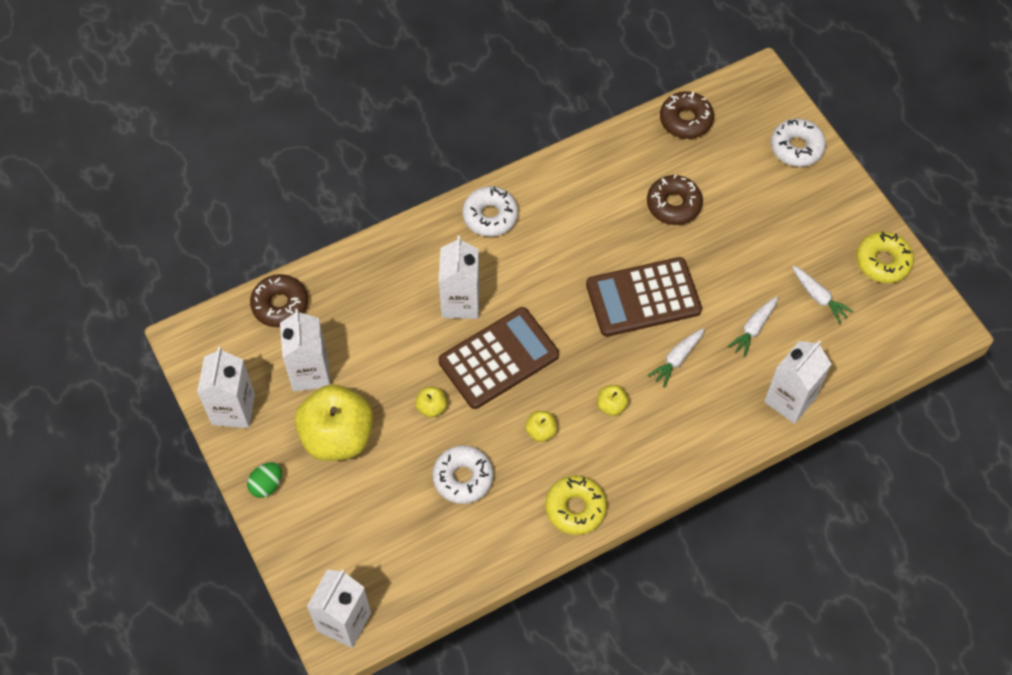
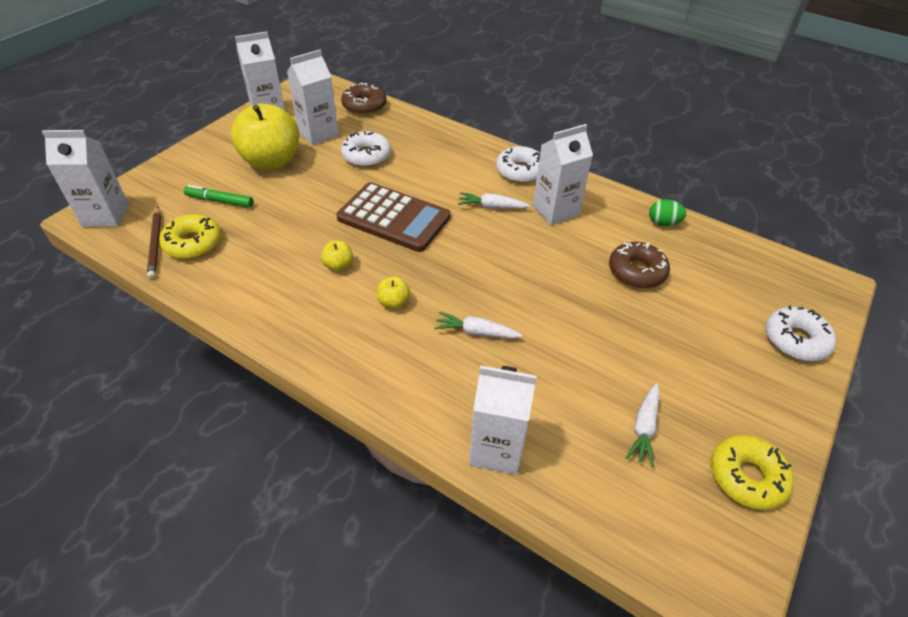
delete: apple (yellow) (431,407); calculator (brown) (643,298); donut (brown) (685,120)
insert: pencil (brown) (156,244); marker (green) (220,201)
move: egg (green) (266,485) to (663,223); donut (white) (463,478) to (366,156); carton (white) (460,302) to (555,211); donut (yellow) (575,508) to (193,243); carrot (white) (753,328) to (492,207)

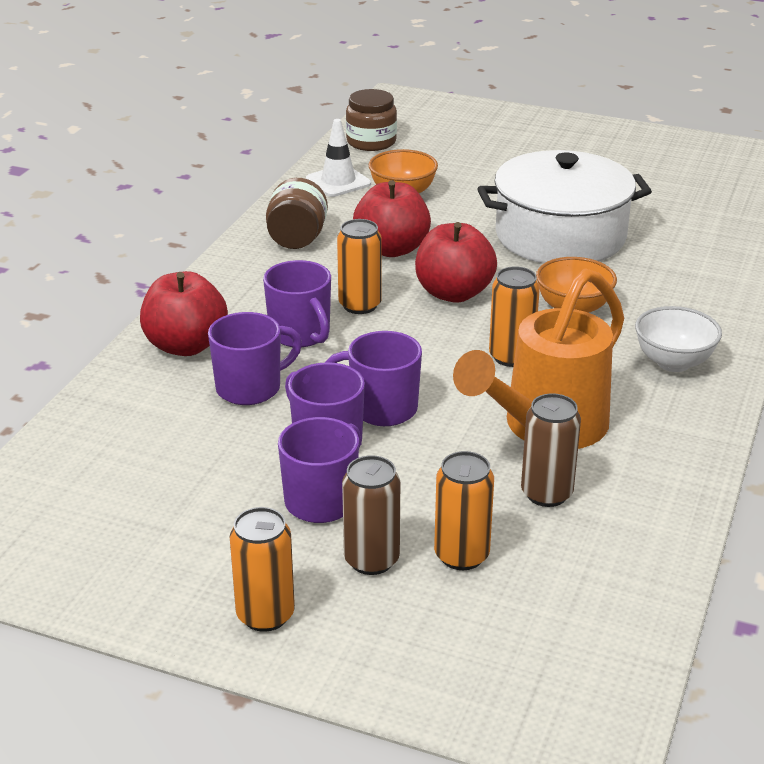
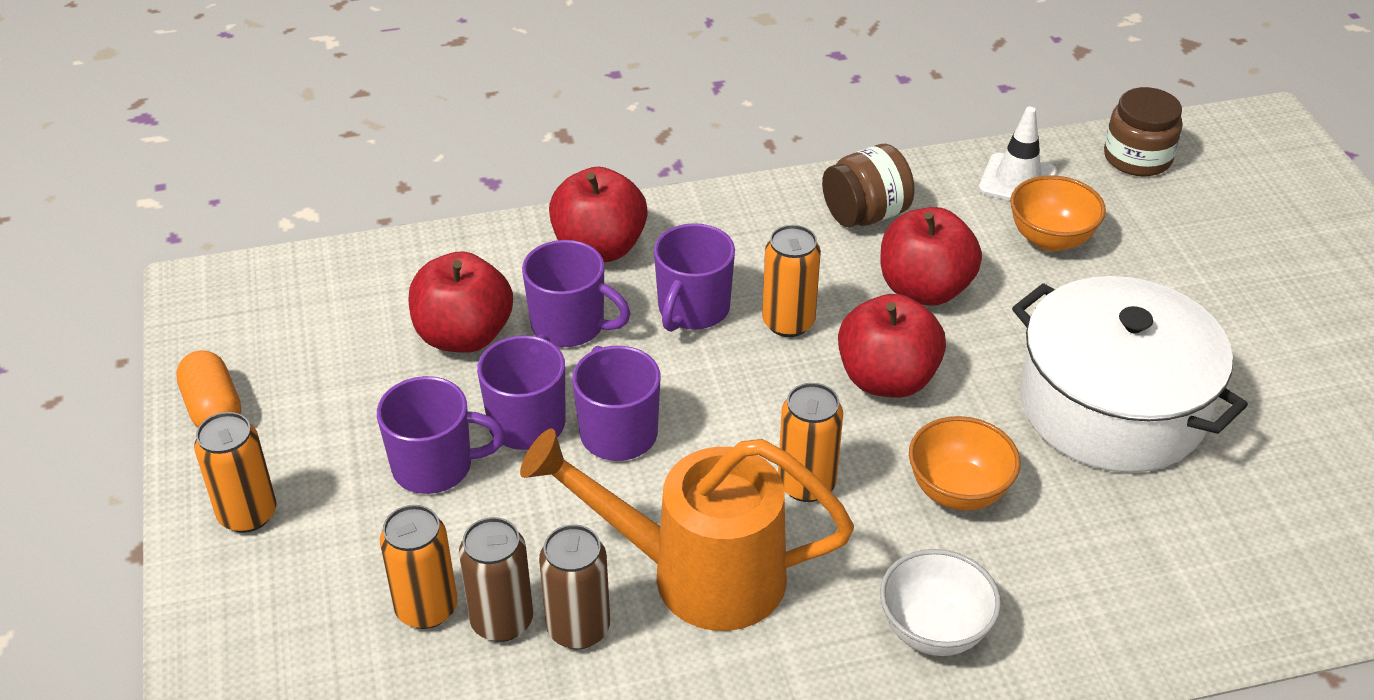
insert: capsule (orange) (213,409); apple (red) (464,336)
move: can (brown) (371,560) to (502,621)

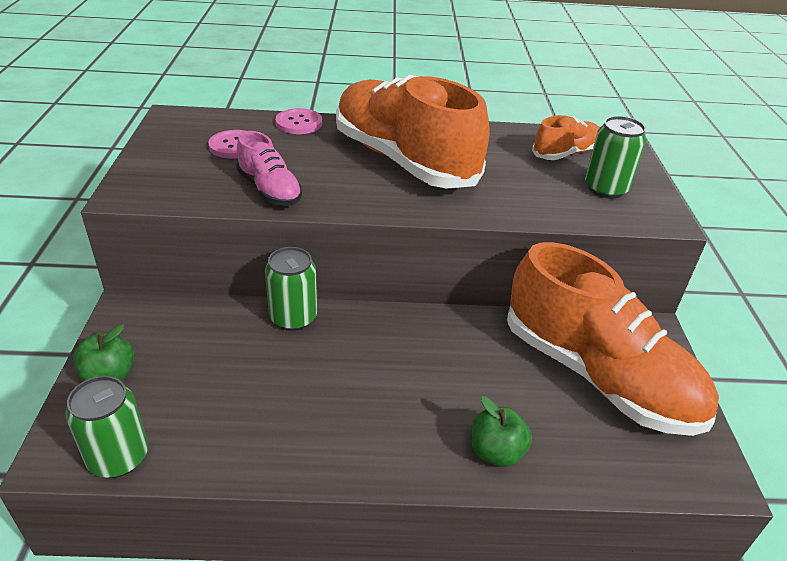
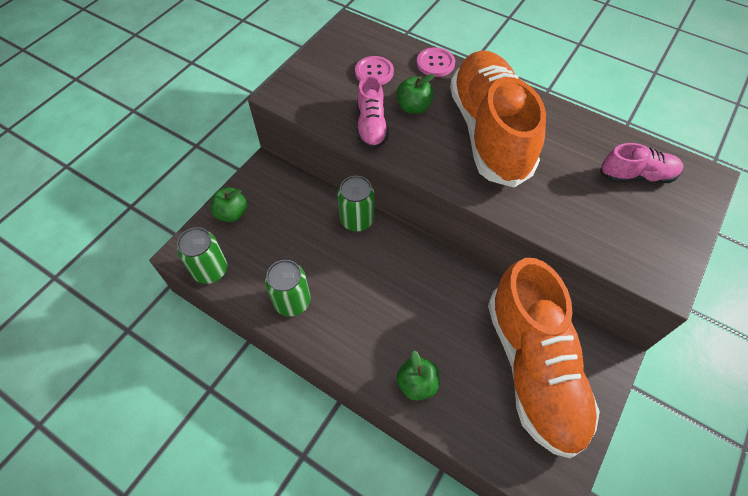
insert: apple (green) (413,107)
move: can (green) (605,189) to (292,301)
recolor: shoe (orange) (565,153) to shoe (pink) (636,176)

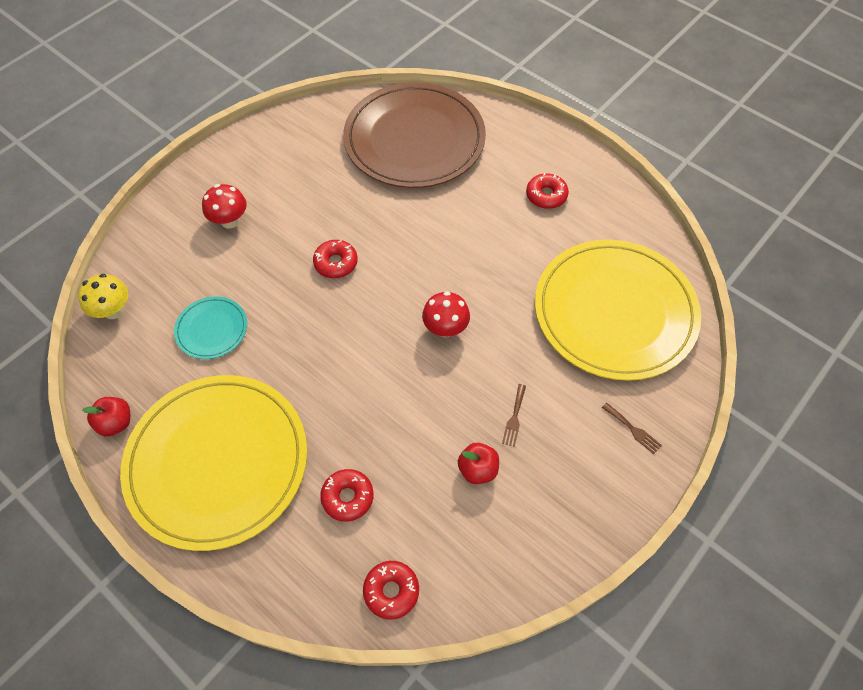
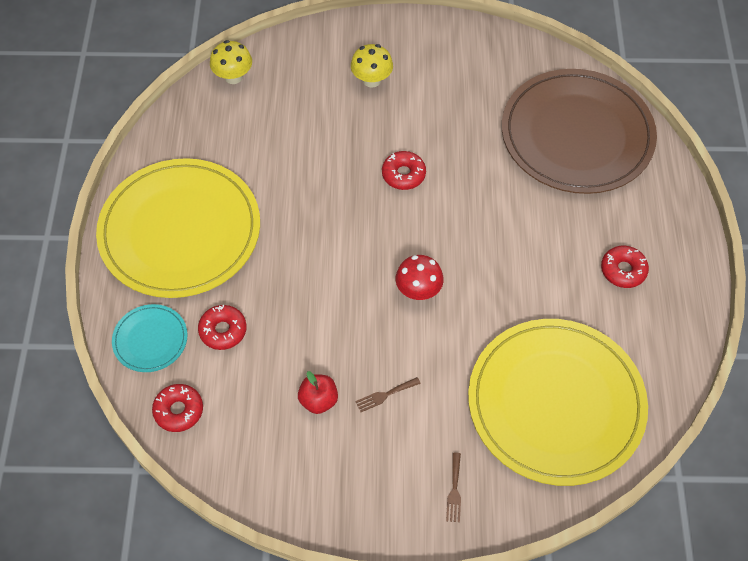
delete: apple (red) (116,423)
move: plate (turquoise) (212,329) to (150,339)
recolor: mushroom (red) (230,221) to mushroom (yellow) (371,80)

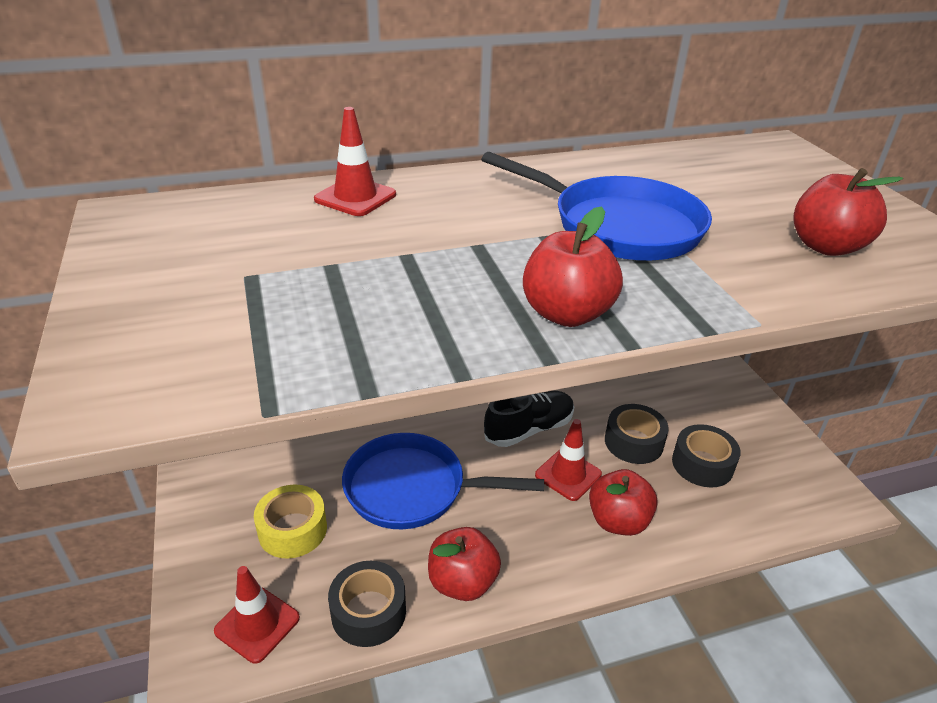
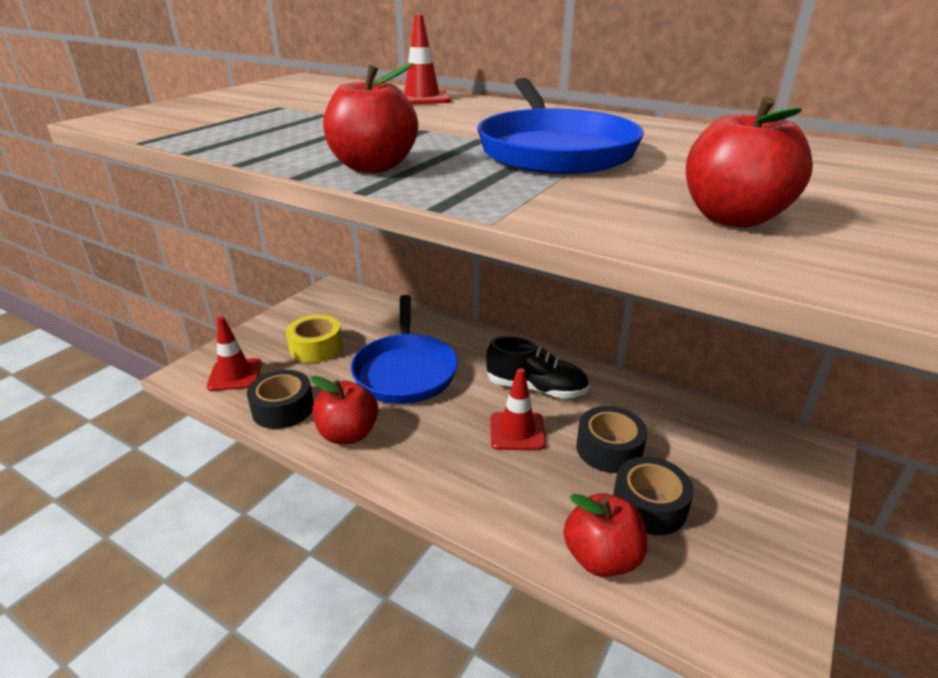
move: apple (red) (618,521) to (601,558)
rotate: pan (blue) (413,489) = (405,371) 150 degrees counterclockwise

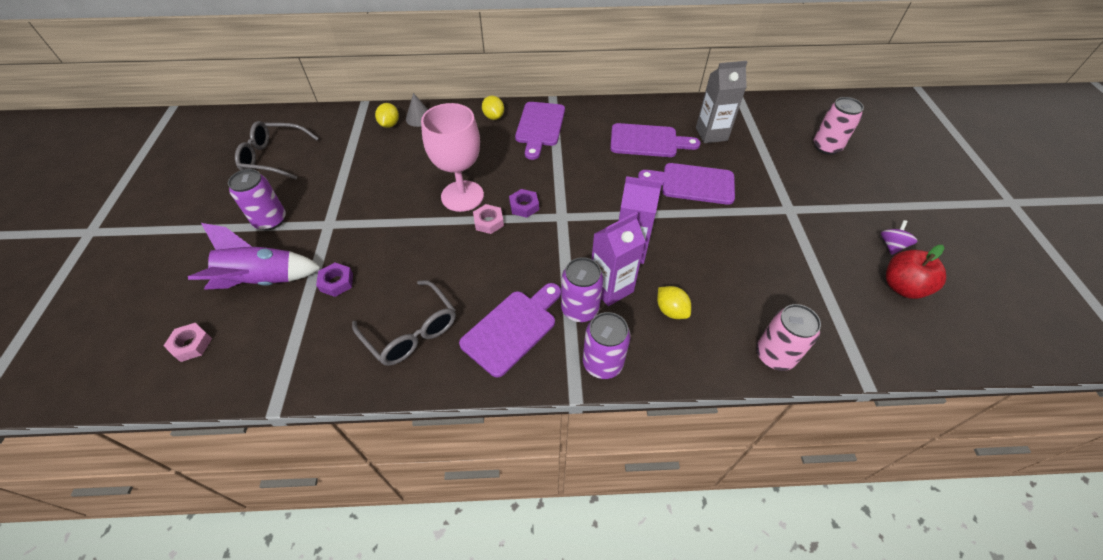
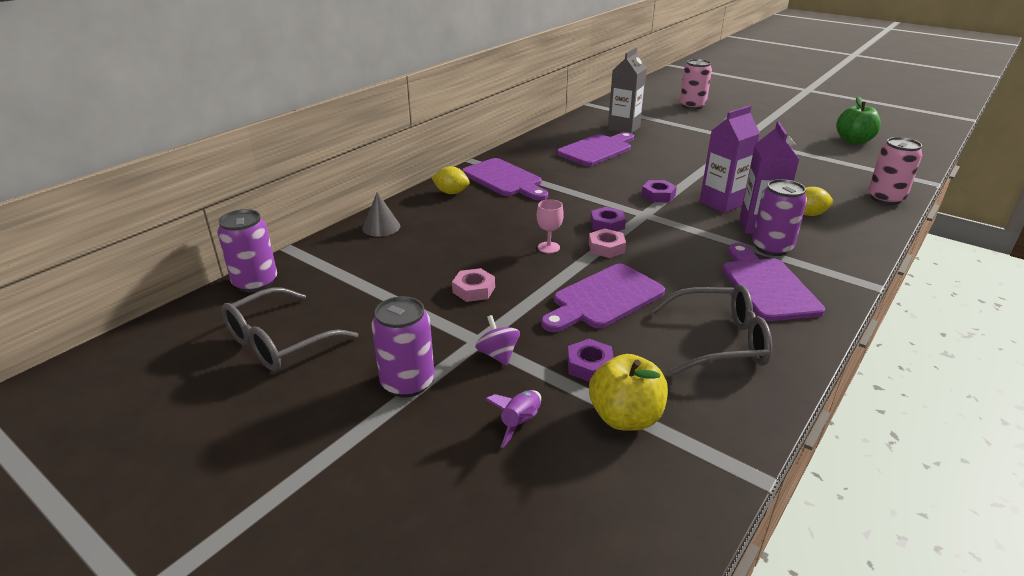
delete: lemon (yellow) (389,124)
insert: apple (yellow) (625,417); nut (purple) (658,195)
move: nut (pink) (191,344) to (474,290); can (purple) (602,363) to (255,283); cutting board (purple) (693,183) to (604,298); spinning top (purple) (891,245) to (498,355)
recolor: apple (red) (902,287) to apple (green) (853,141)
resize: rocket (purple) (263,280) = (520,423) x0.47; goblet (pink) (462,196) = (548,247) x0.41

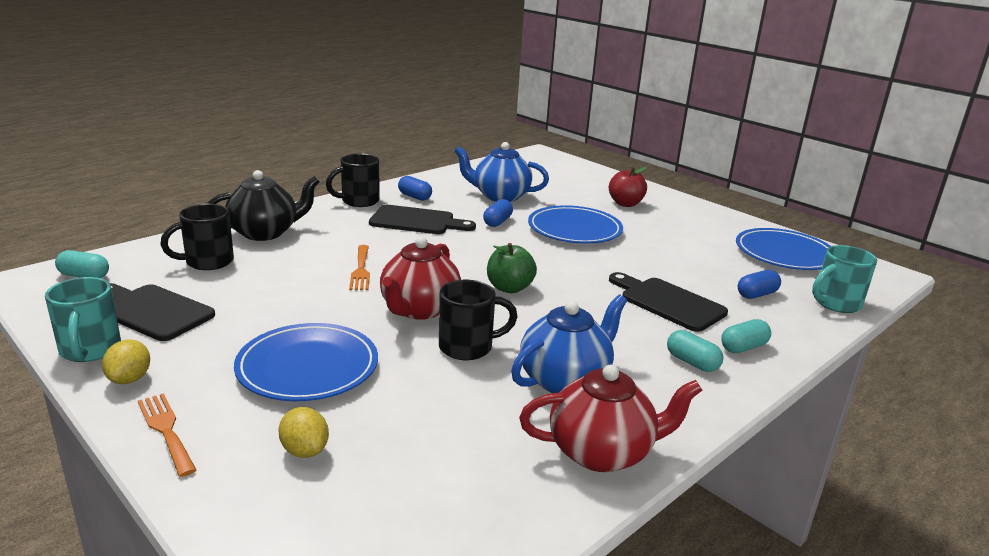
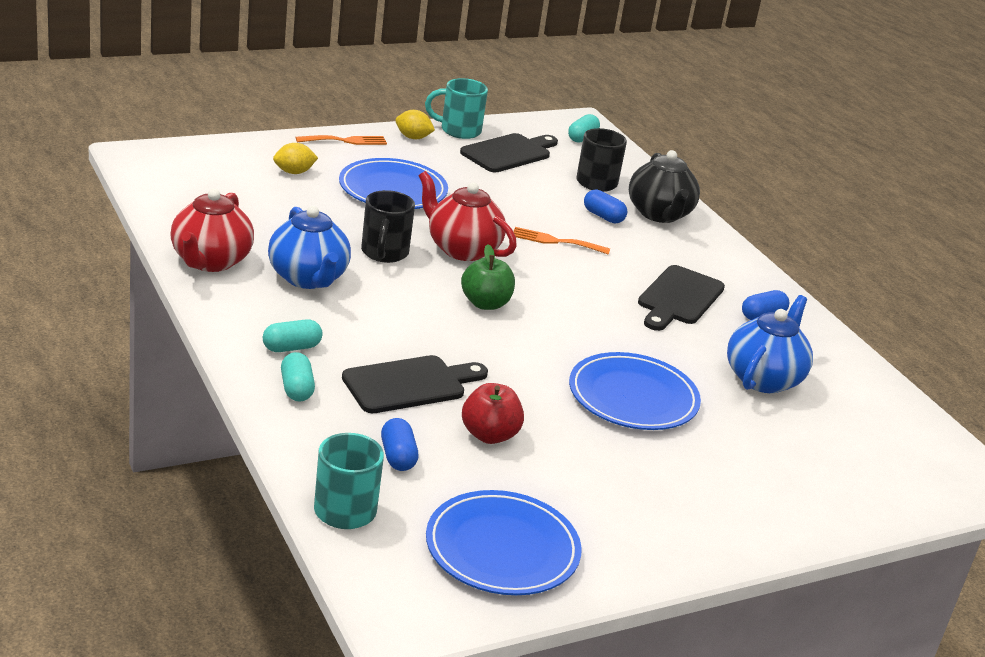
delete: mug (black) (359,201)
move: capsule (blue) (497,222) to (603,216); apple (red) (625,204) to (489,435)

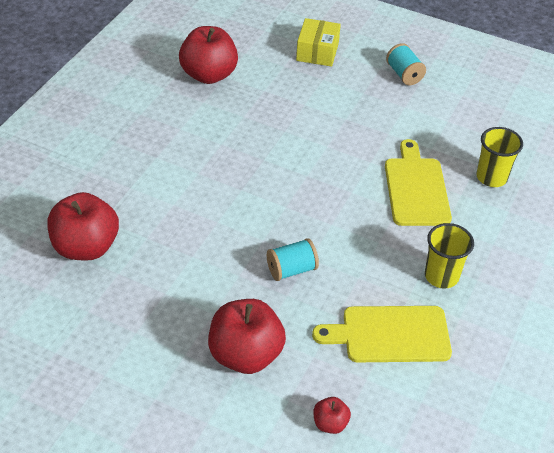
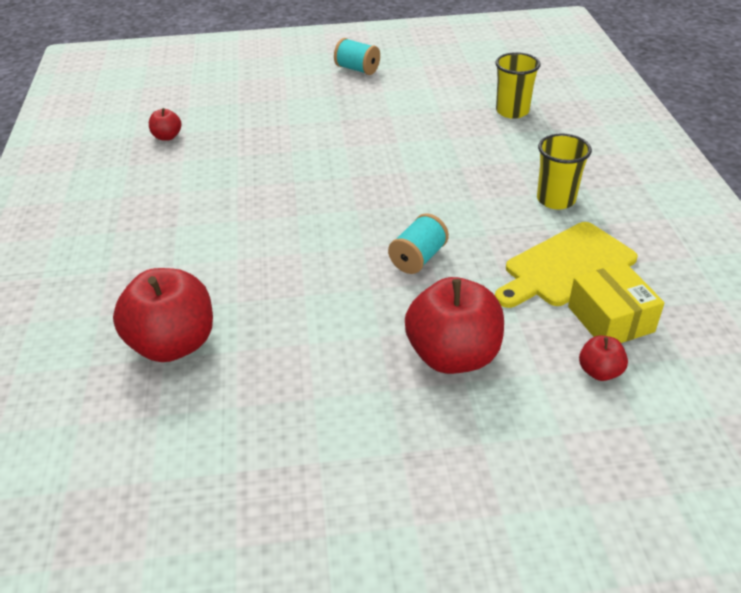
delete: cutting board (yellow) (416,188)
move: box (yellow) (317,52) to (610,319)
resize: apple (red) (209,75) = (167,137) x0.47

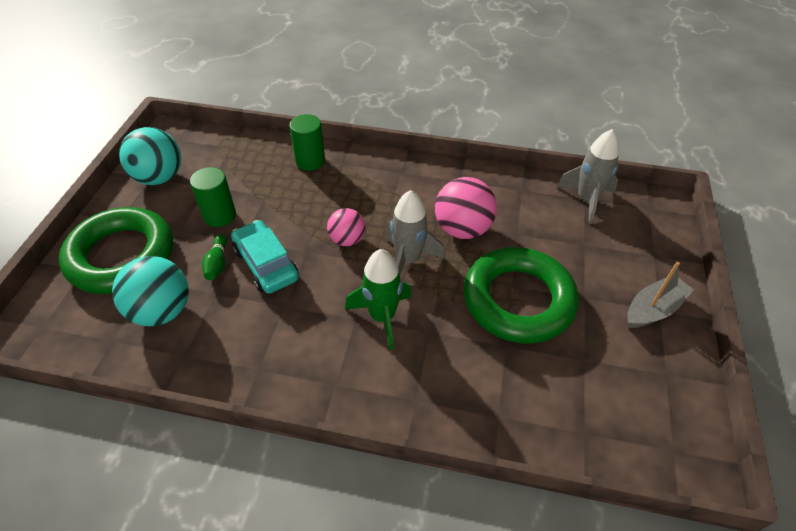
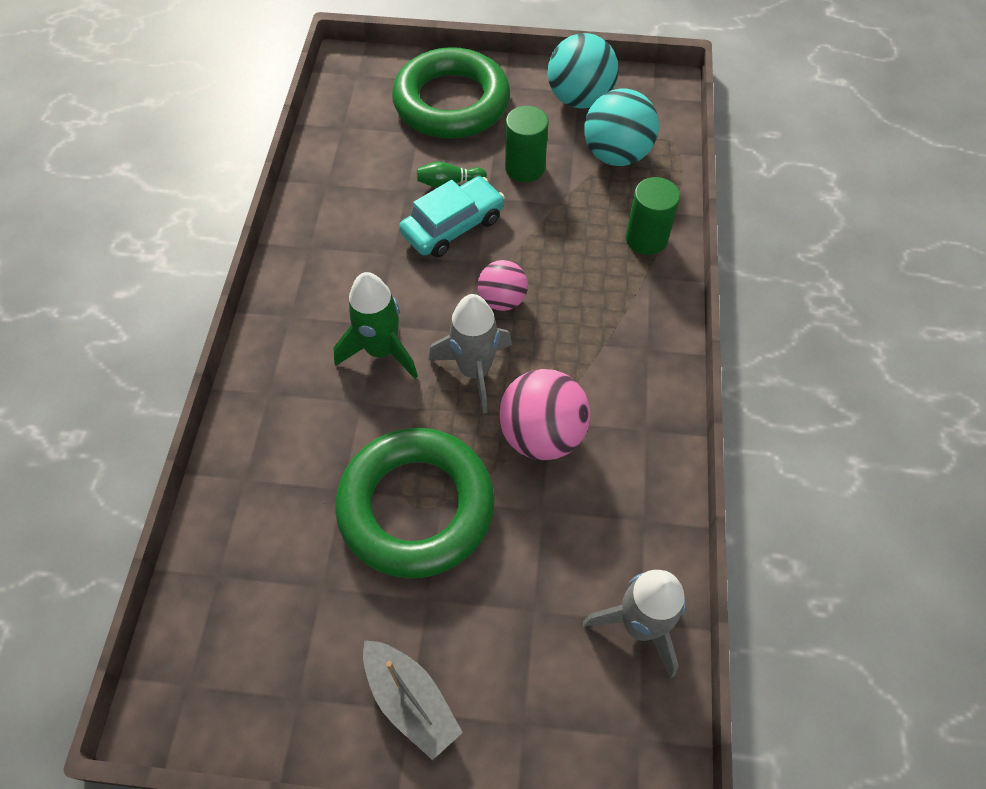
move: ball (turquoise) (162,311) to (616,155)

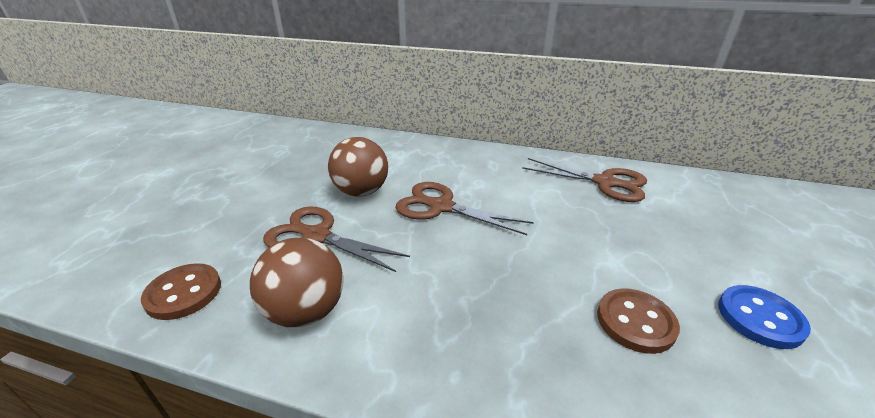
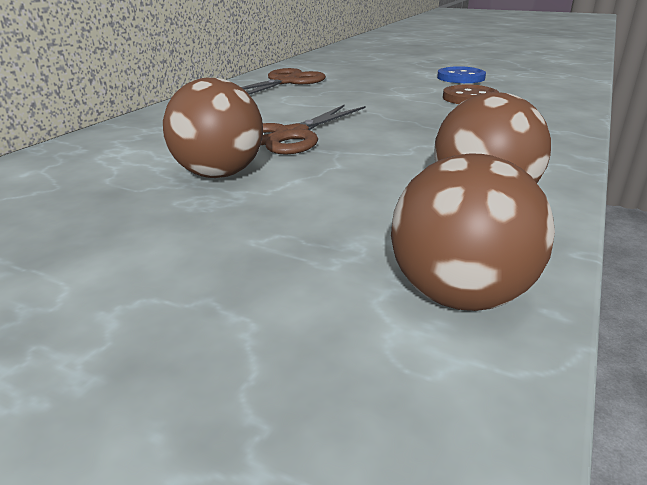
delete: scissors (brown) (316,236)
replace: button (brown) (184,293) to ball (brown) (460,296)

